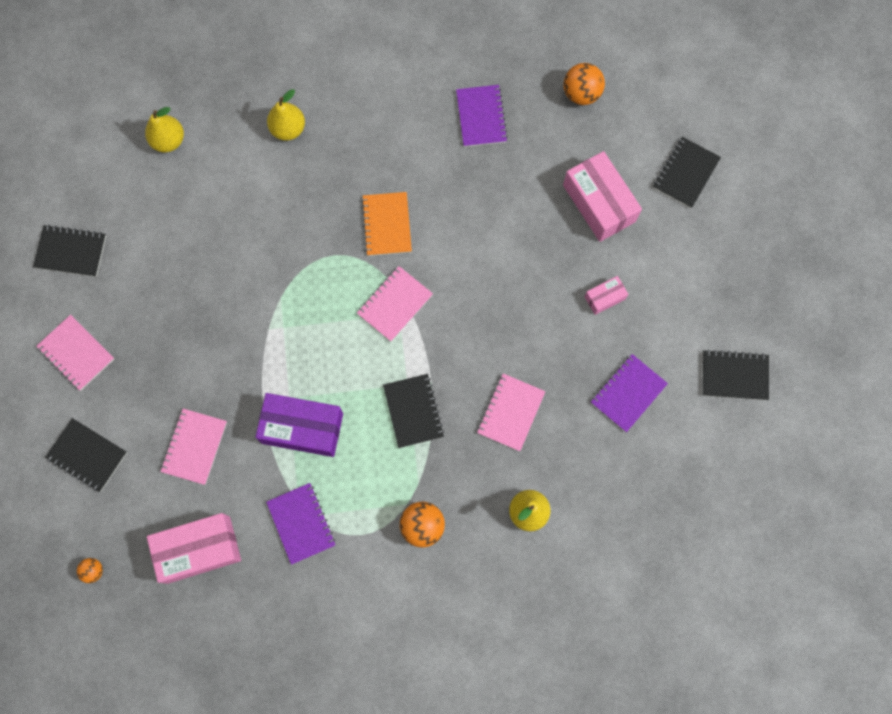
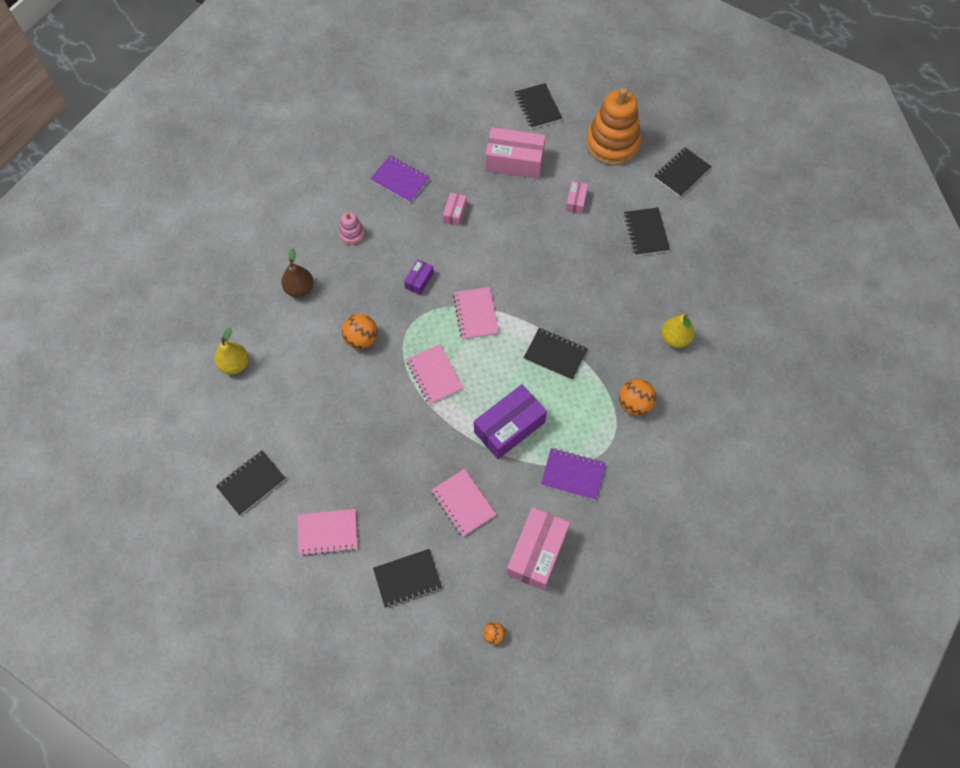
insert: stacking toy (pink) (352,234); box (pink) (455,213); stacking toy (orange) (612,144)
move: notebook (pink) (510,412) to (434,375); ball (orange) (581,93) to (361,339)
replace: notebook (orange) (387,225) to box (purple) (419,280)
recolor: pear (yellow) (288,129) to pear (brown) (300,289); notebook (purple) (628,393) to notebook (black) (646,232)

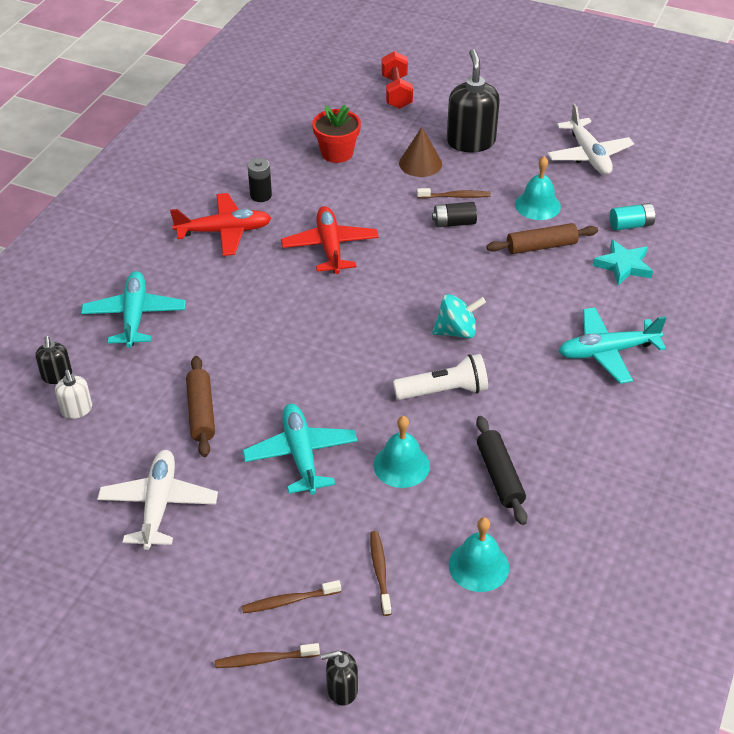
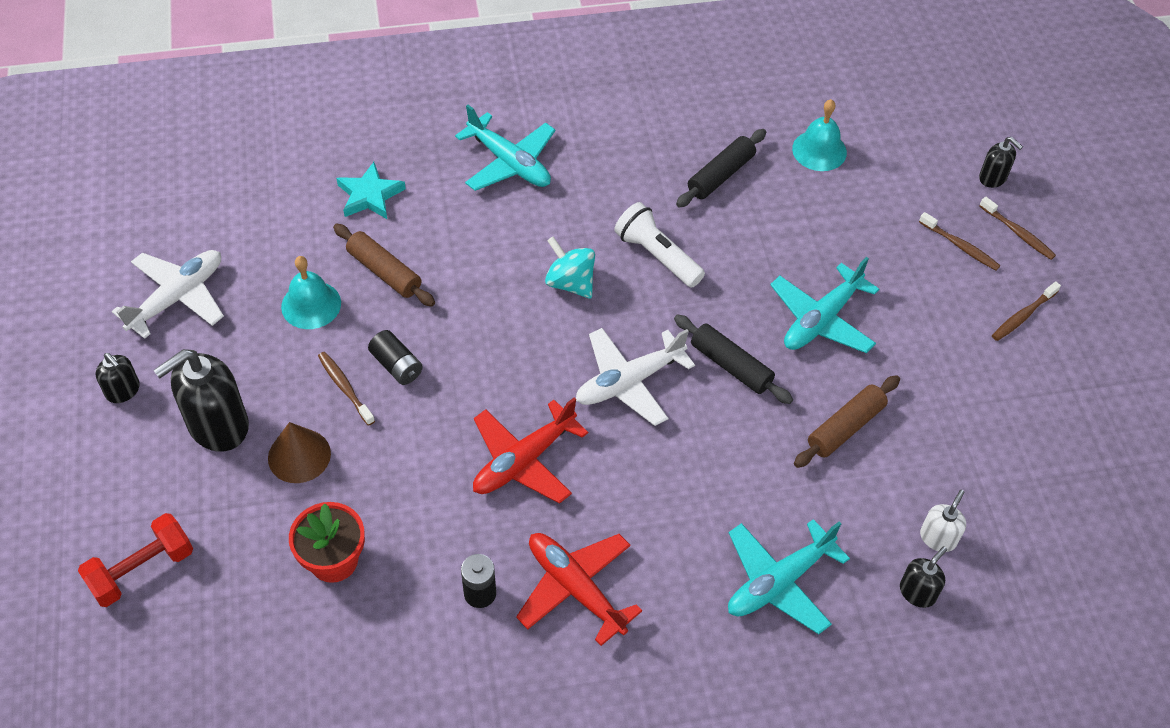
delete: bell (turquoise) (401,465); battery (turquoise) (631,225)
insert: soap dispenser (black) (123,391); rolling pin (black) (731,366)
move: plane (white) (159,505) to (629,382); toothbrush (brown) (380,572) to (1023,316)

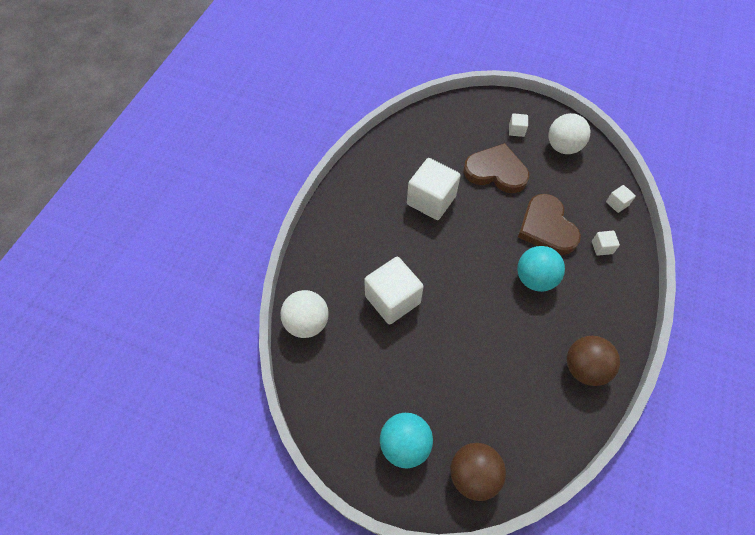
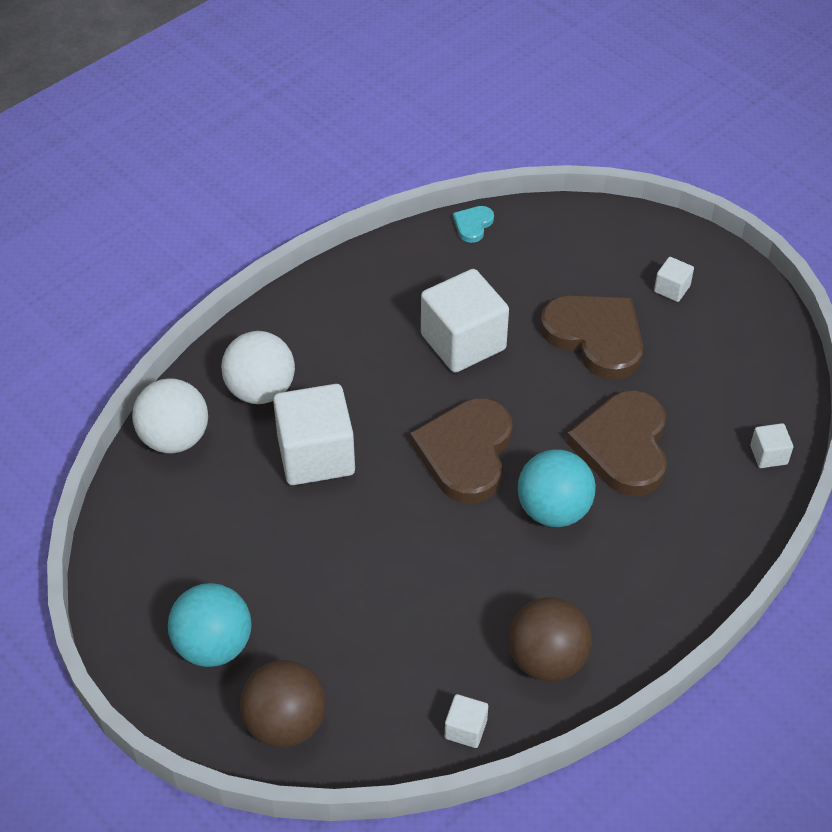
insert: heart (brown) (466,453); heart (turquoise) (473,225)
move: ball (white) (563,147) to (261,390); cube (white) (602,247) to (465,729)

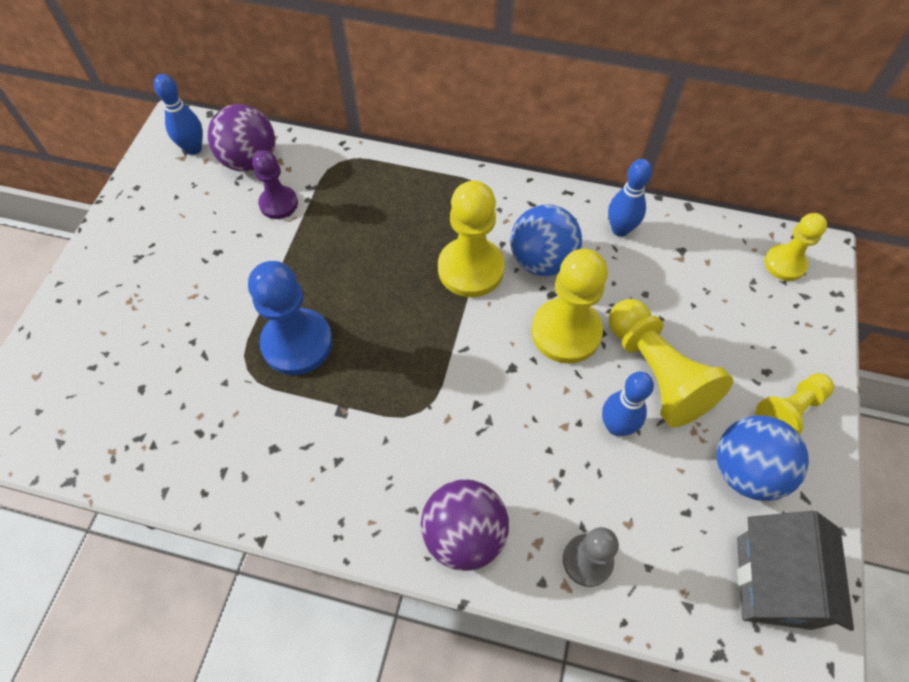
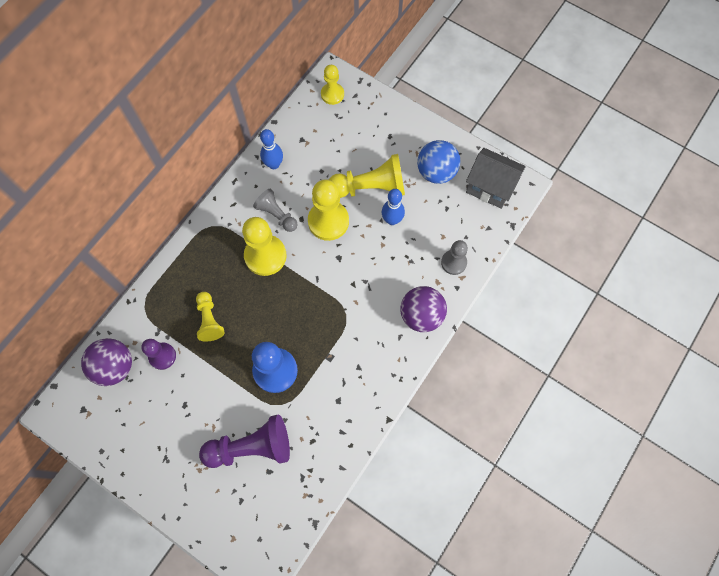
delete: bowling pin (blue) (193,148)
insert: pawn (purple) (251,447)
move: pawn (yellow) (789,410) to (209,320)
replace: ball (blue) (542,261) to pawn (grey) (277,215)

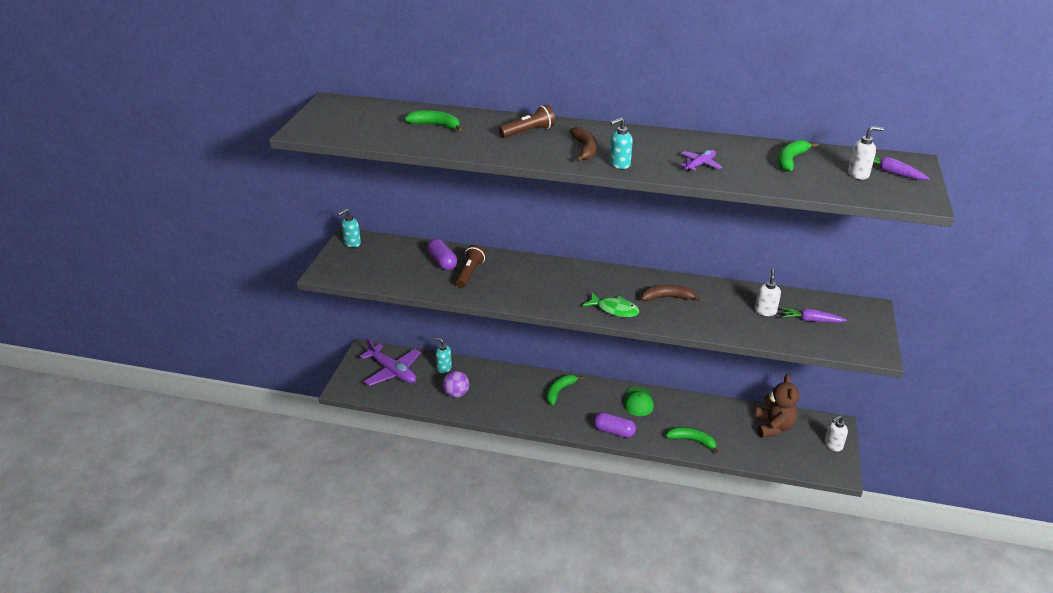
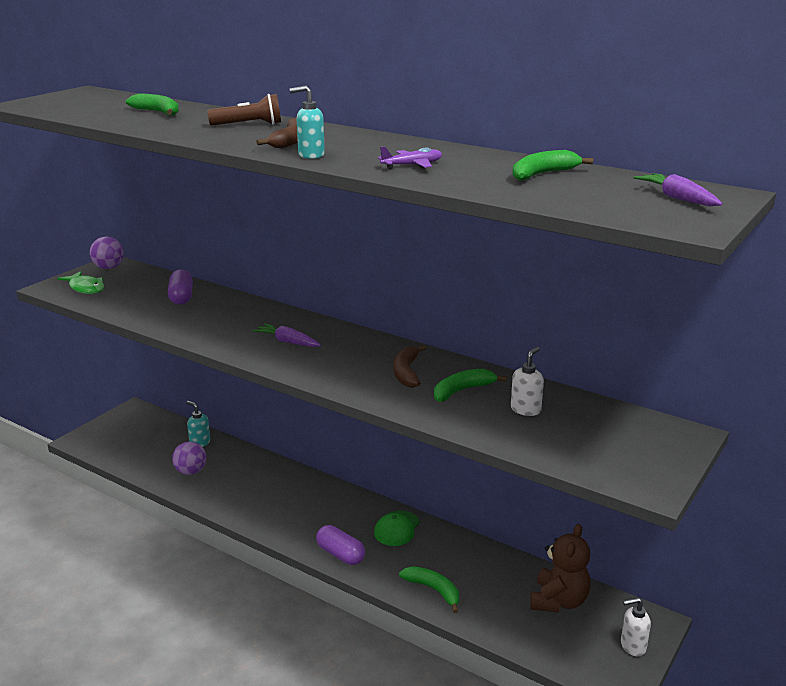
delete: plane (purple) (392,371); flashlight (brown) (470,273); soap dispenser (white) (858,174)
move: banana (green) (559,391) to (462,391); fish (green) (614,309) to (86,288); carrot (purple) (811,320) to (288,342)
replace: soap dispenser (turquoise) (352,243) to ball (purple) (109,268)
rotate: banana (brown) (667,297) = (406,372) 105 degrees counterclockwise

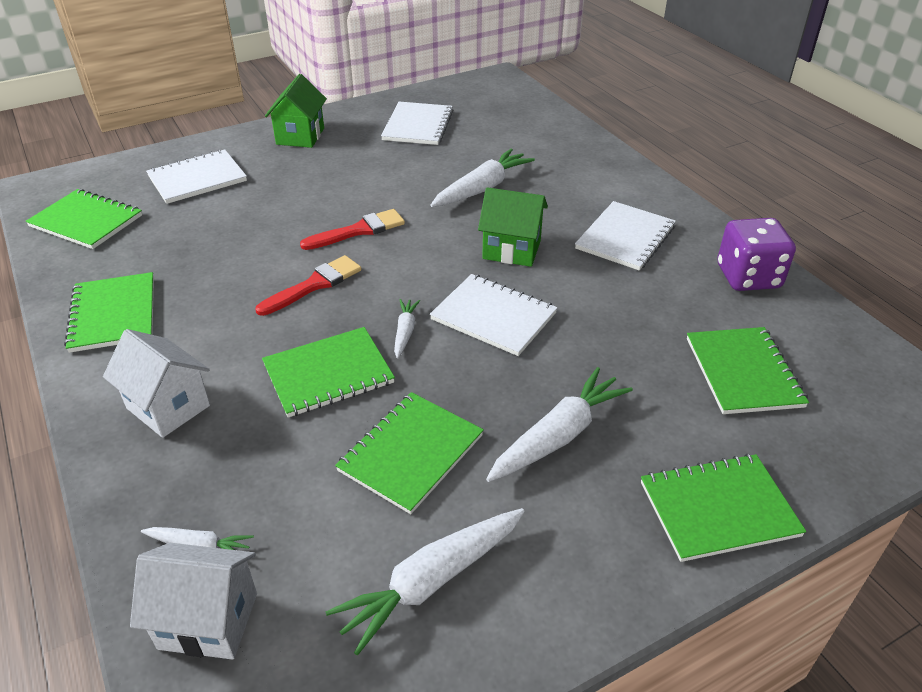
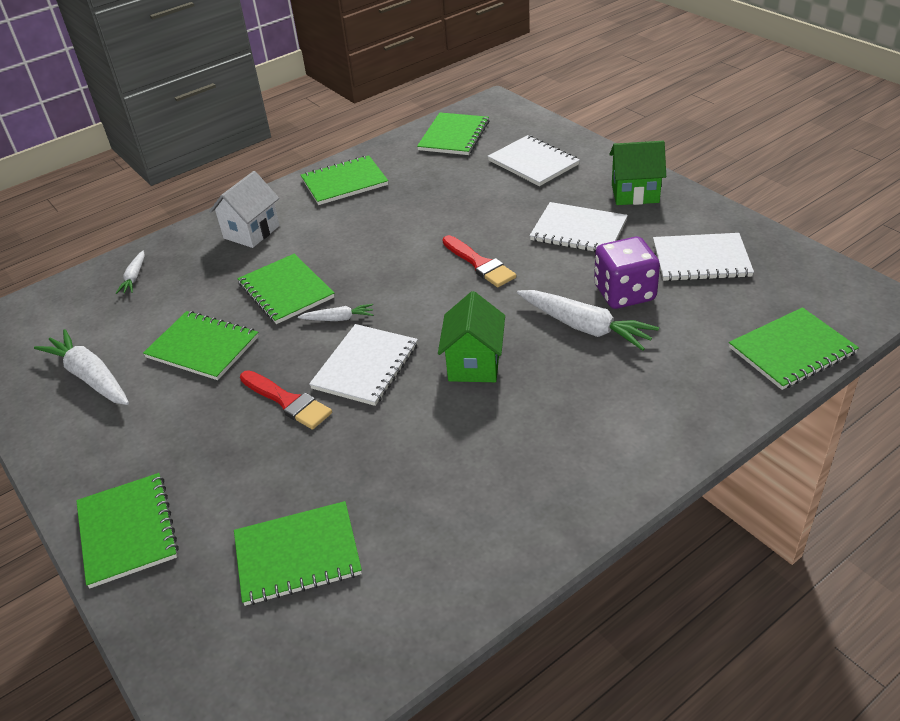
delete: house (white) (208,621); carrot (white) (558,436)
insert: notebook (green) (791,350)
move: brush (red) (314,285) to (288,401); notebook (white) (625,238) to (578,230); dice (purple) (748,277) to (624,293)

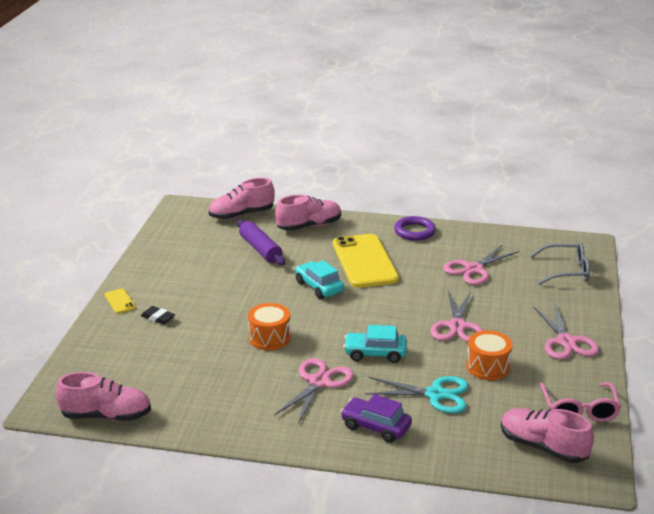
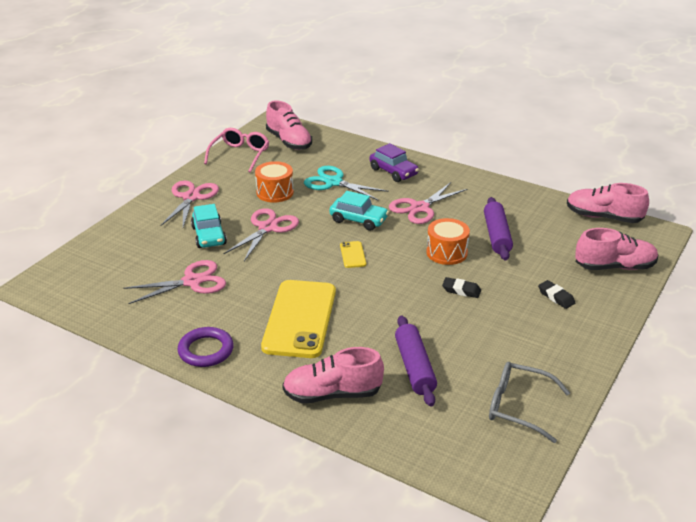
insert: eraser (black) (461,290); rolling pin (purple) (496,235)
move: phone (yellow) (120,301) to (352,255); shoe (pink) (241,215) to (614,267); car (turquoise) (319,287) to (209,236); glasses (grey) (566,271) to (518,407)

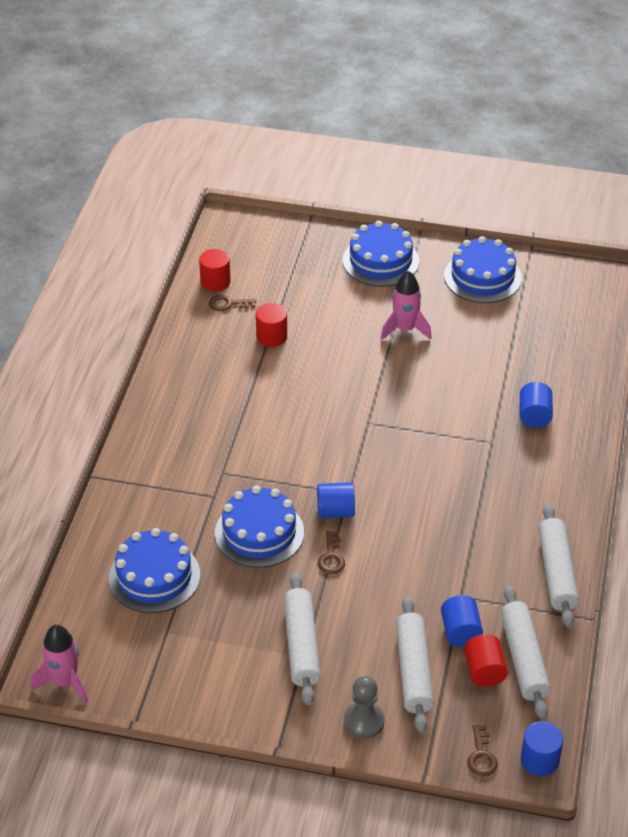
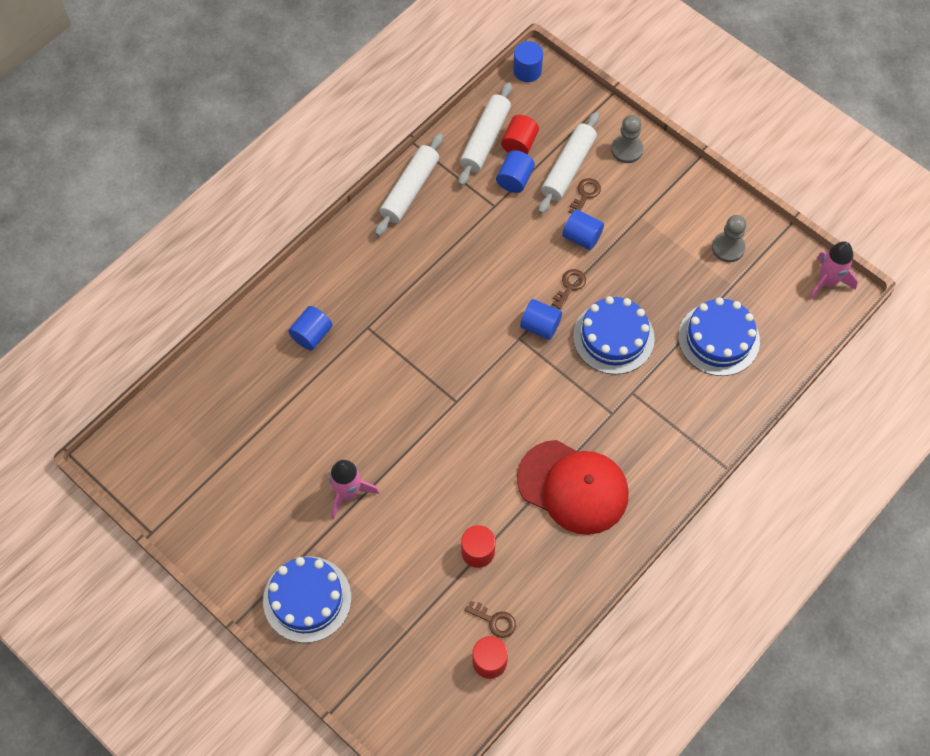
delete: rolling pin (white) (301,645); cake (blue) (482,277)
insert: cap (red) (573,487); cylinder (blue) (582,237); pawn (grey) (728,248)
move: key (brown) (481,756) to (585,194)

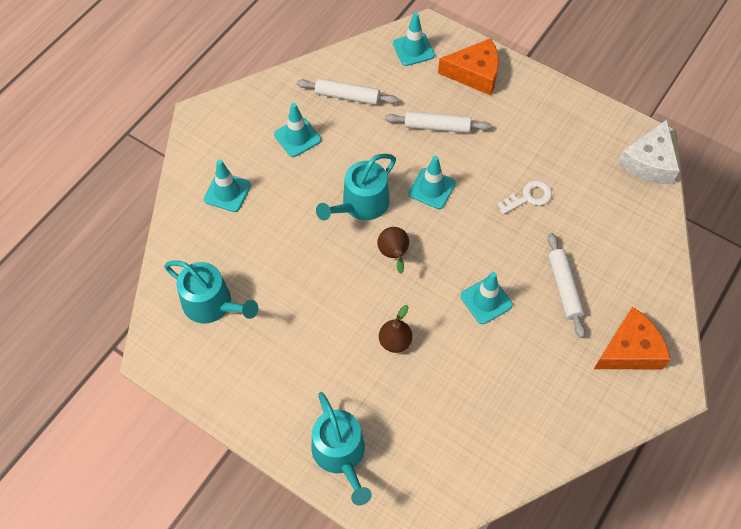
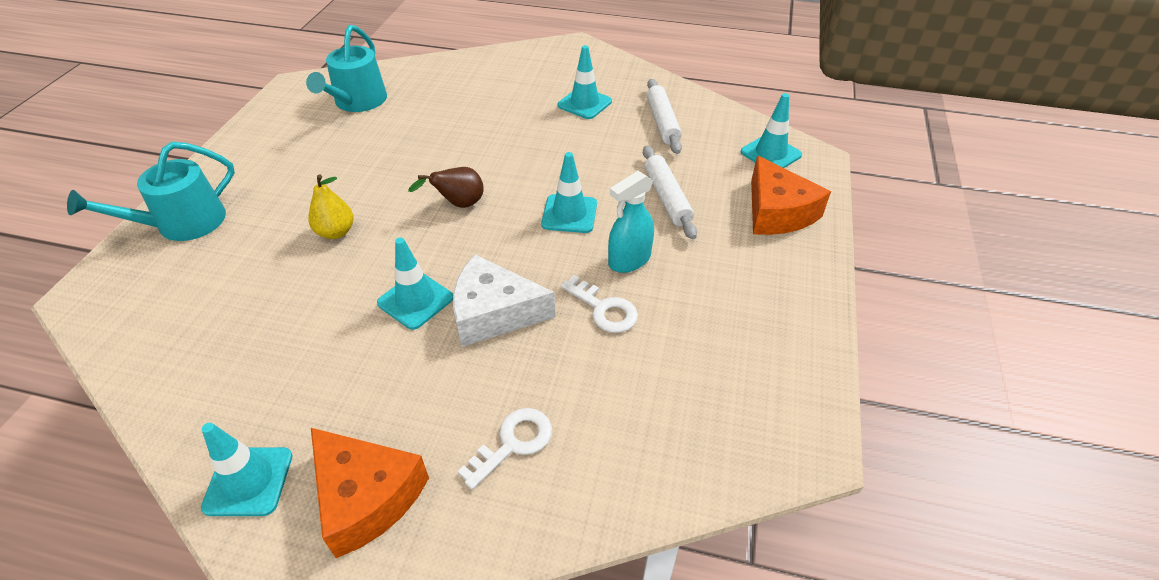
delete: watering can (turquoise) (361,204); rolling pin (white) (564,288)
insert: key (white) (513,443); spray bottle (turquoise) (629,260)
move: traffic cone (turquoise) (227,192) to (248,481); cheese (white) (649,162) to (494,313)
recolor: pear (brown) (395,342) to pear (yellow) (336,232)

